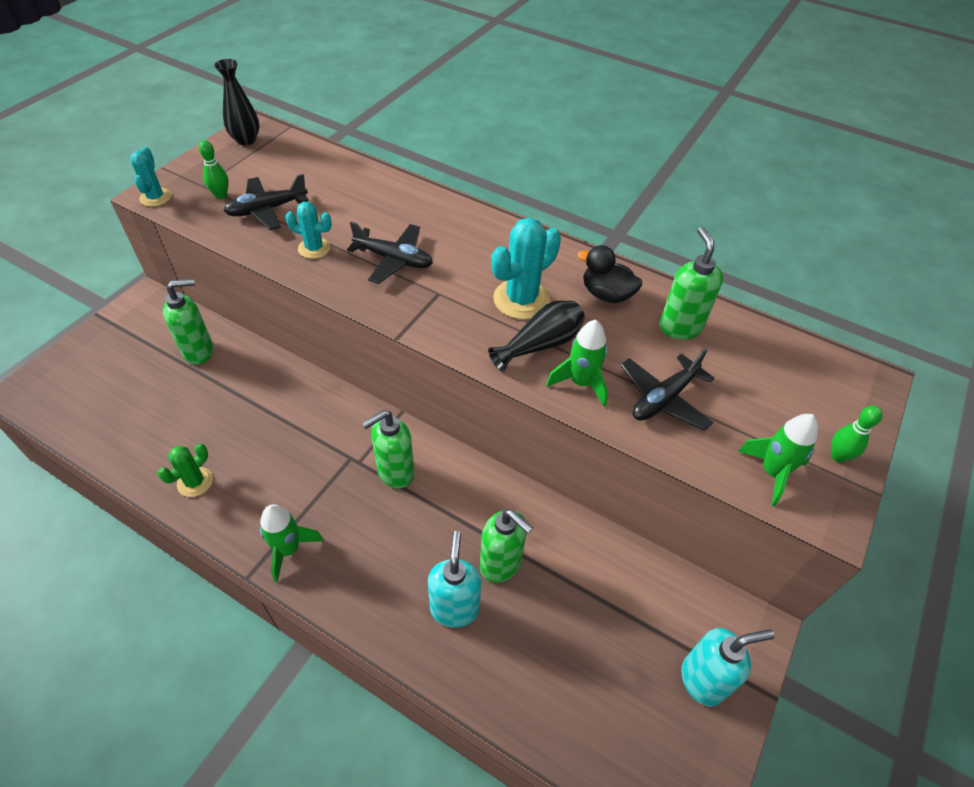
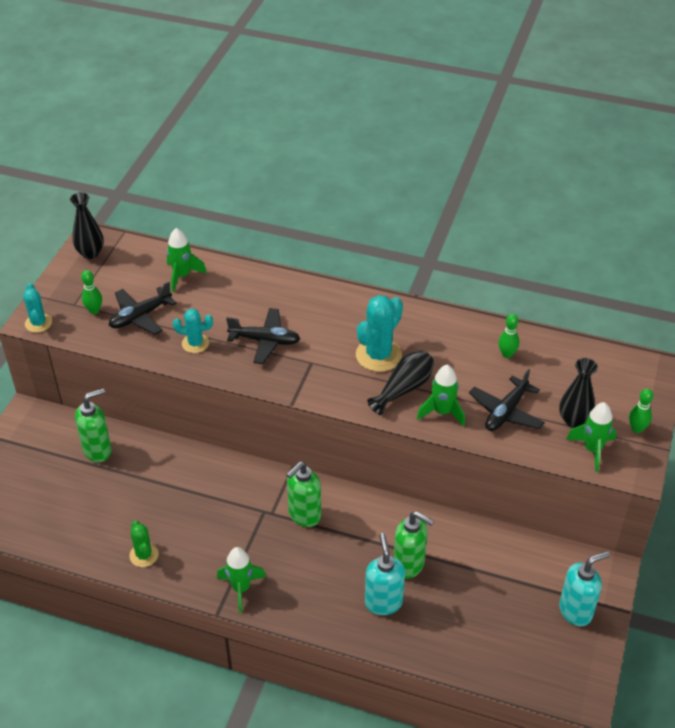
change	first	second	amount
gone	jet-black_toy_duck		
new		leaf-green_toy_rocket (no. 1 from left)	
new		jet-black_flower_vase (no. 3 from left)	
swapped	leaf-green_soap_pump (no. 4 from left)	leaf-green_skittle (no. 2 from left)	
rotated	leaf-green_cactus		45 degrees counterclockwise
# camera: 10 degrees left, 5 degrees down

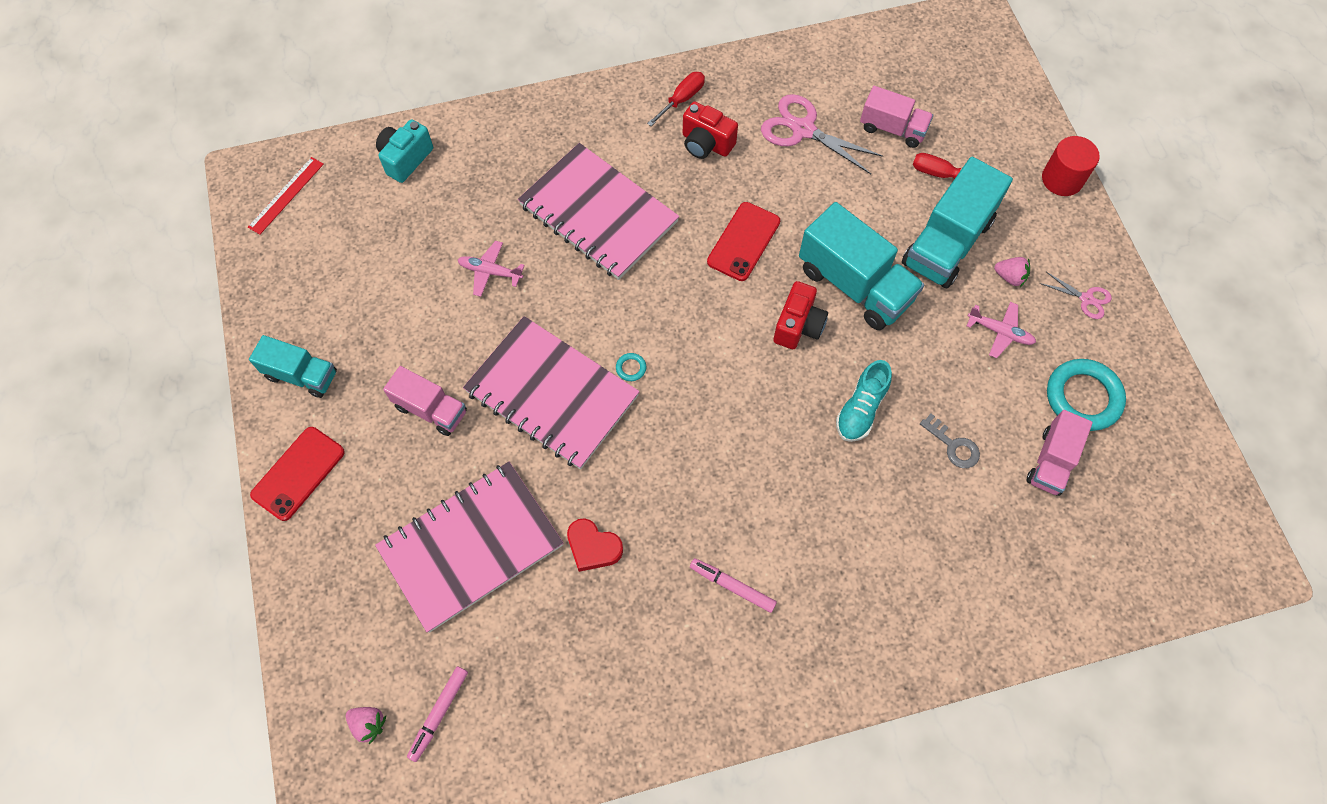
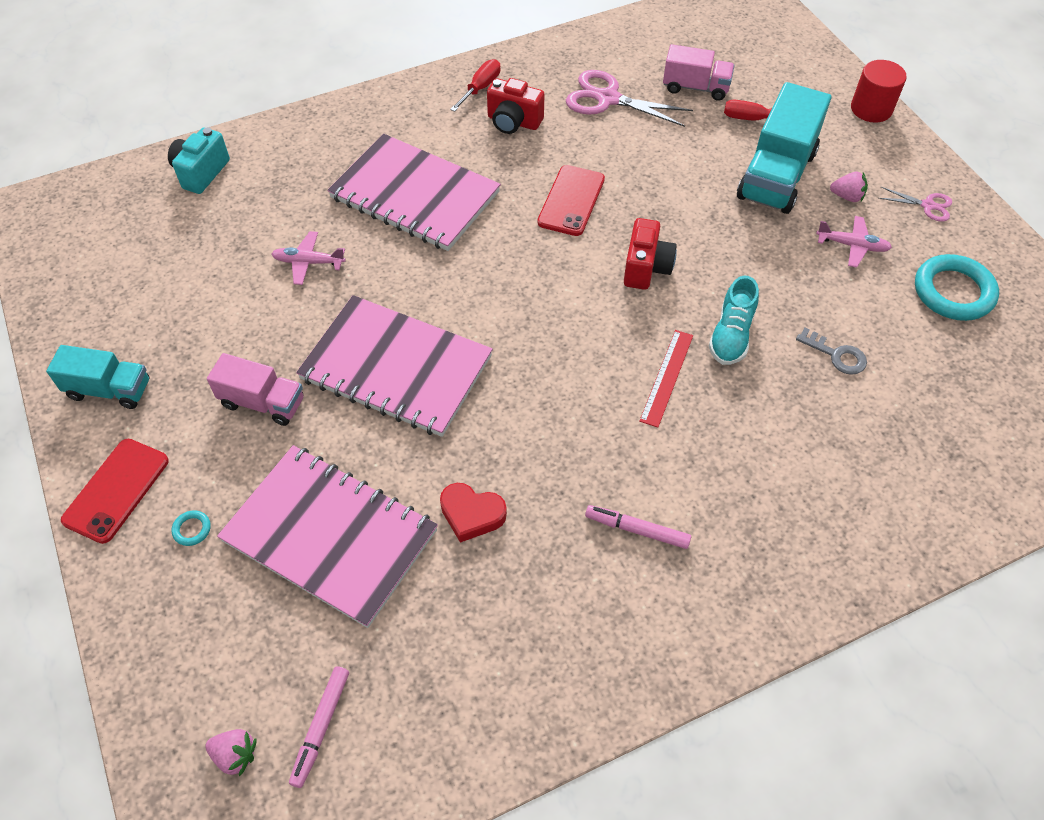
change	first	second	amount
gone	teal_truck (no. 2 from left)		
gone	rosy_truck (no. 3 from left)		
shifted	red_ruler		
shifted	teal_torus (no. 1 from left)		
rotated	rosy_notebook (no. 1 from left)		75 degrees clockwise
# camera: 10 degrees left, 10 degrees down

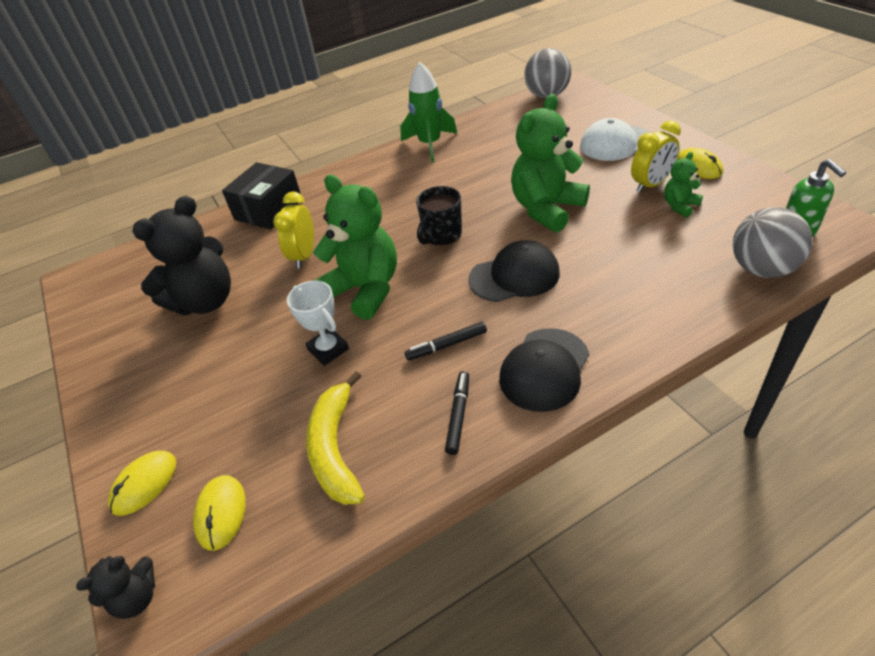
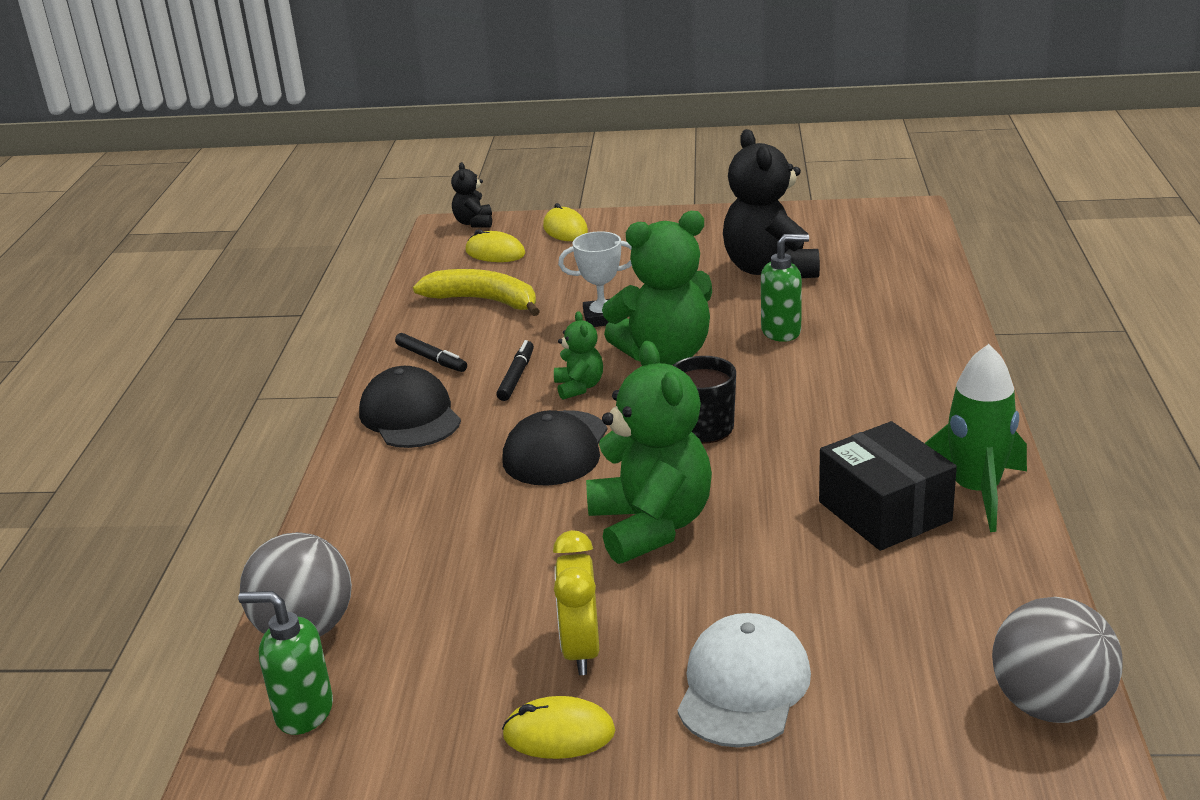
change	first	second	amount
shifted	jet-black_box		
shifted	leaf-green_stuffed_bear (no. 3 from left in the first image)	leaf-green_stuffed_bear (no. 1 from left)	
swapped	golden_alarm_clock (no. 1 from left)	leaf-green_soap_pump (no. 2 from left)	
# camera: 120 degrees right, 15 degrees down

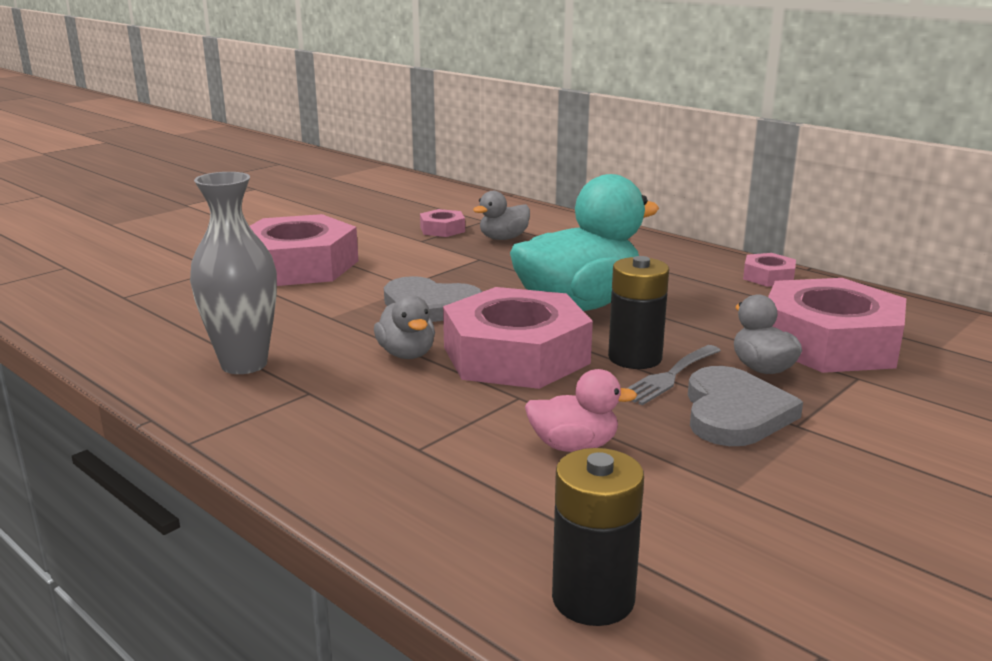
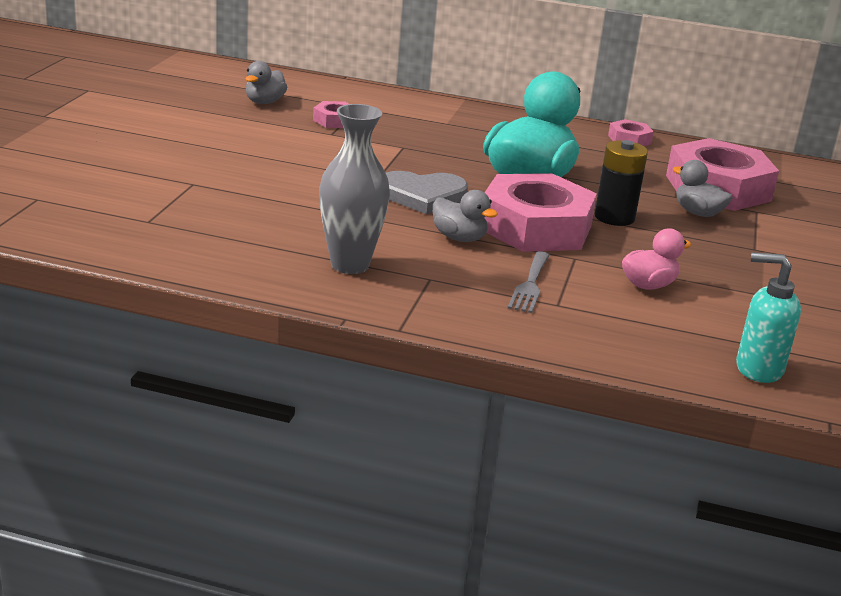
change	first	second	amount
gone	rosy_hex_nut (no. 1 from left)		
gone	gray_heart (no. 2 from left)		
shifted	gray_toy_duck (no. 2 from left in the first image)	gray_toy_duck (no. 1 from left)	
shifted	gray_table_fork		
swapped	jet-black_power_cell (no. 1 from left)	teal_soap_pump	
# camera: 30 degrees left, 5 degrees up

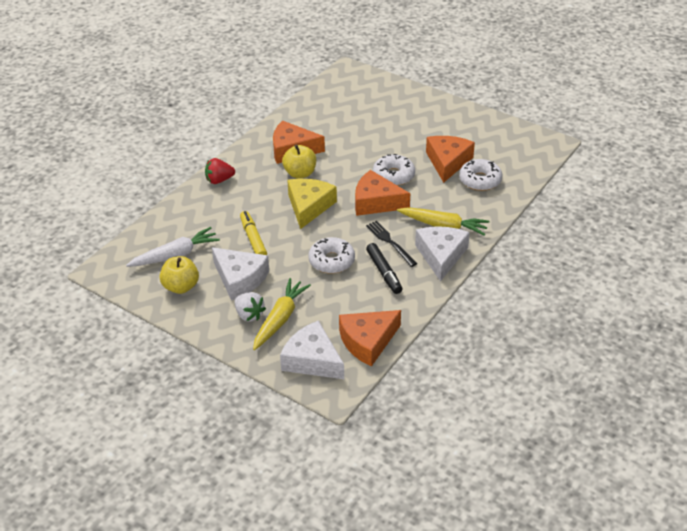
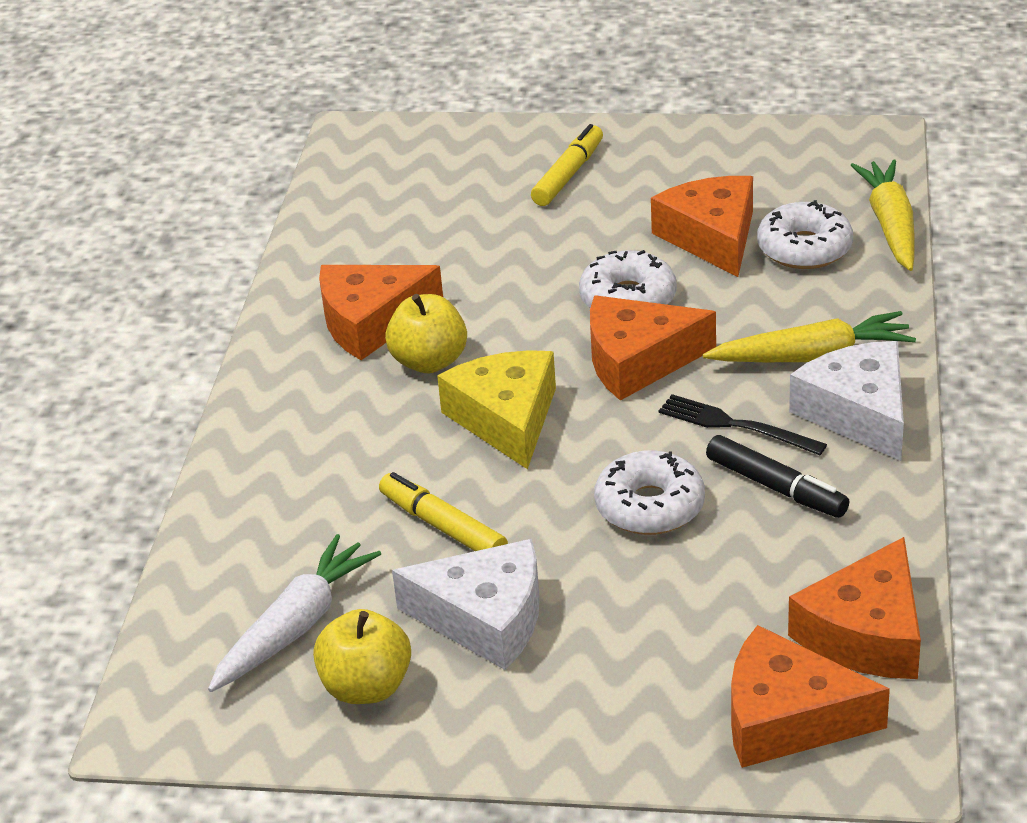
change	first	second	amount
gone	red_strawberry		
gone	pure_white_strawberry		
new		golden_marker (no. 2 from left)	
shifted	golden_toy_carrot (no. 1 from left in the first image)	golden_toy_carrot (no. 2 from left)	
repainted	pure_white_piece_of_cheese (no. 2 from left)	bright_orange_piece_of_cheese (no. 4 from left)	
# camera: 25 degrees left, 5 degrees down

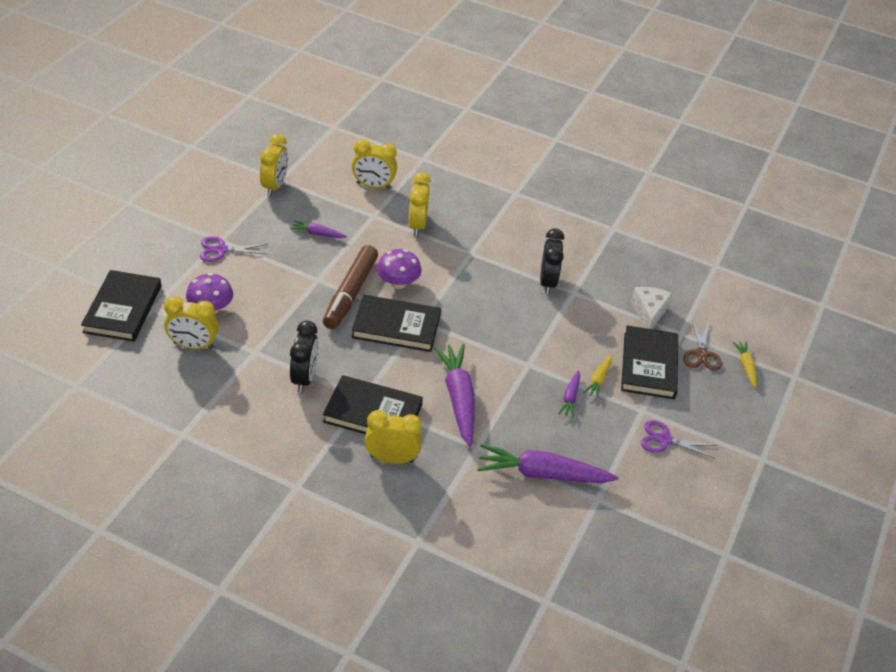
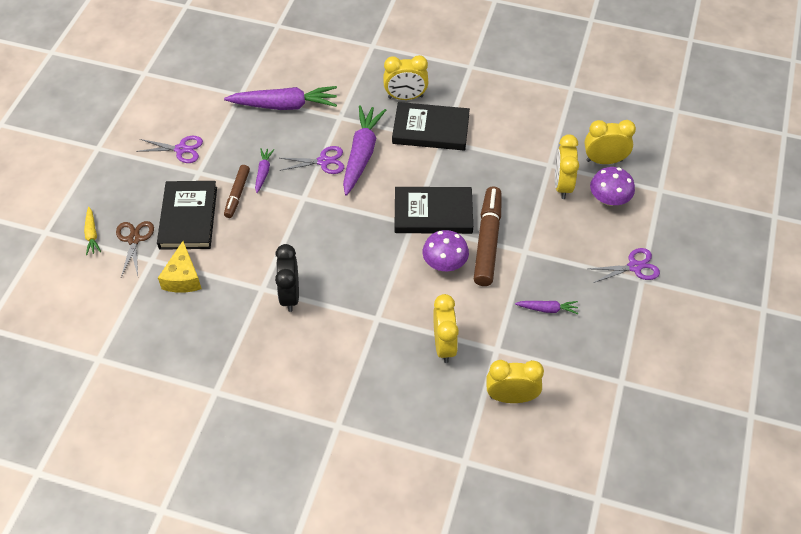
change	first	second	amount
gone	jet-black_hardback (no. 1 from left)		
gone	jet-black_alarm_clock (no. 1 from left)		
new		royal_purple_scissors (no. 2 from left)	
shifted	golden_alarm_clock (no. 2 from left in the first image)	golden_alarm_clock (no. 4 from left)	
swapped	golden_toy_carrot (no. 1 from left)	brown_marker (no. 1 from left)	
repainted	pure_white_piece_of_cheese	golden_piece_of_cheese	
rotated	royal_purple_toy_carrot (no. 2 from left in the first image)	royal_purple_toy_carrot (no. 3 from left)	150 degrees counterclockwise
# camera: 175 degrees right, 10 degrees up

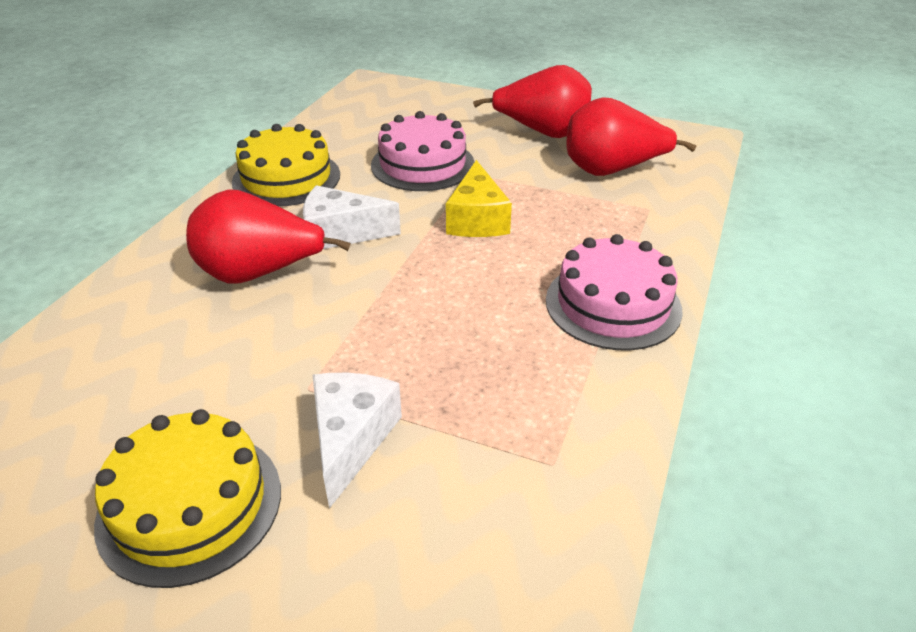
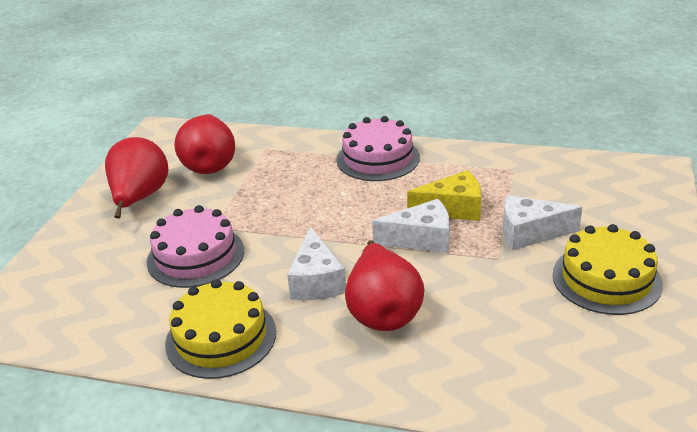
change	first	second	amount
new		pure_white_piece_of_cheese (no. 2 from left)	
shifted	golden_piece_of_cheese		
# camera: 95 degrees left, 5 degrees down

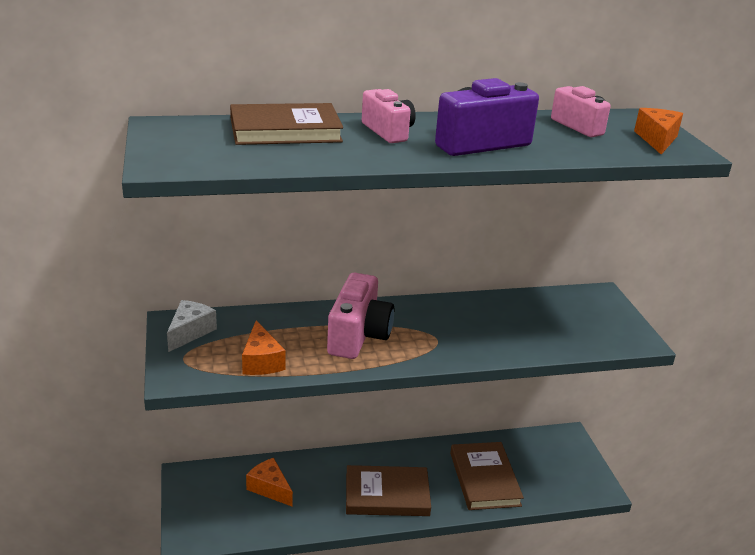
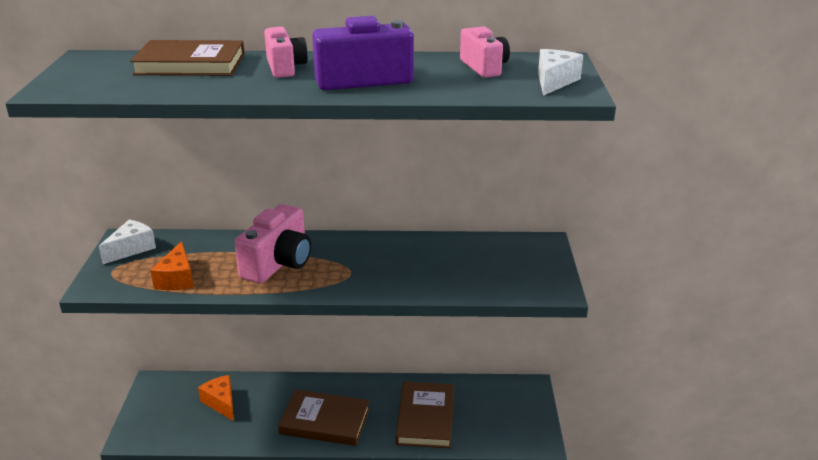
change	first	second	amount
repainted	bright_orange_piece_of_cheese (no. 3 from left)	pure_white_piece_of_cheese (no. 2 from left)	
# camera: 15 degrees right, 0 degrees up

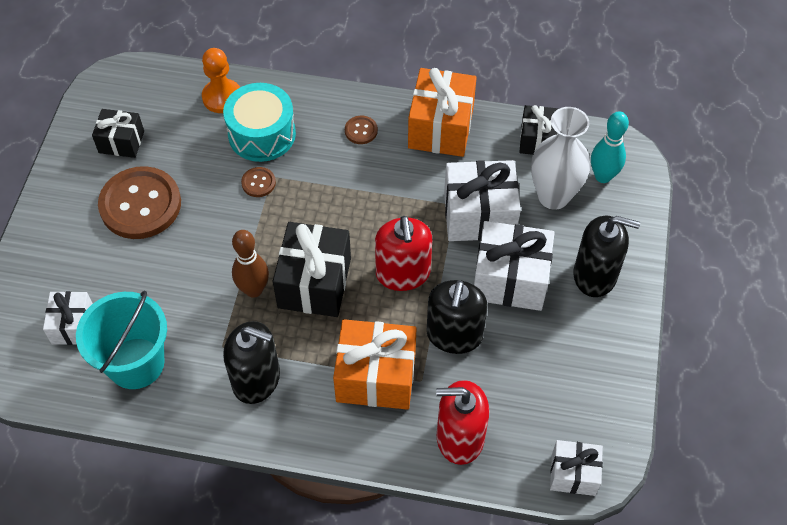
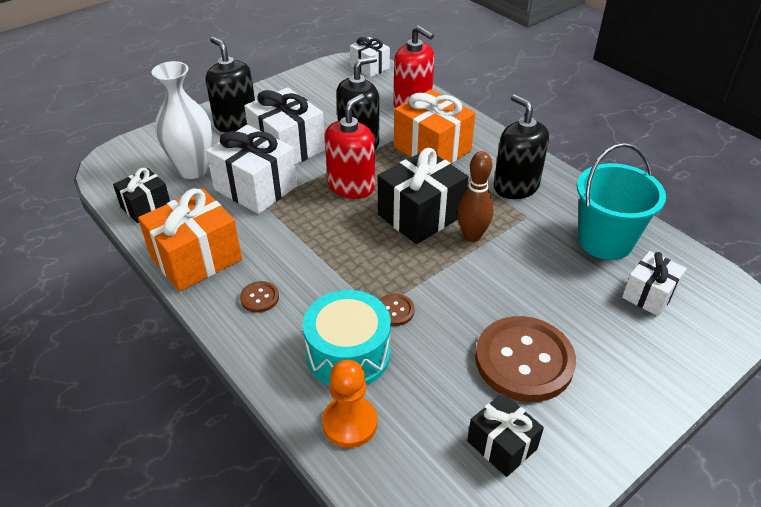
change	first	second	amount
gone	teal_skittle		
# camera: 140 degrees left, 15 degrees down

